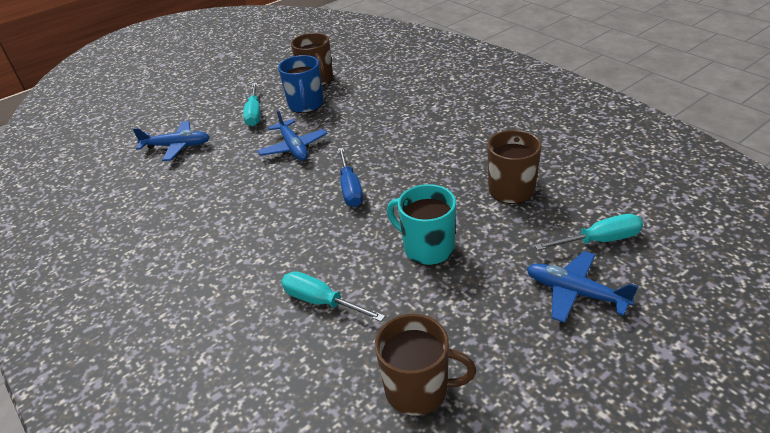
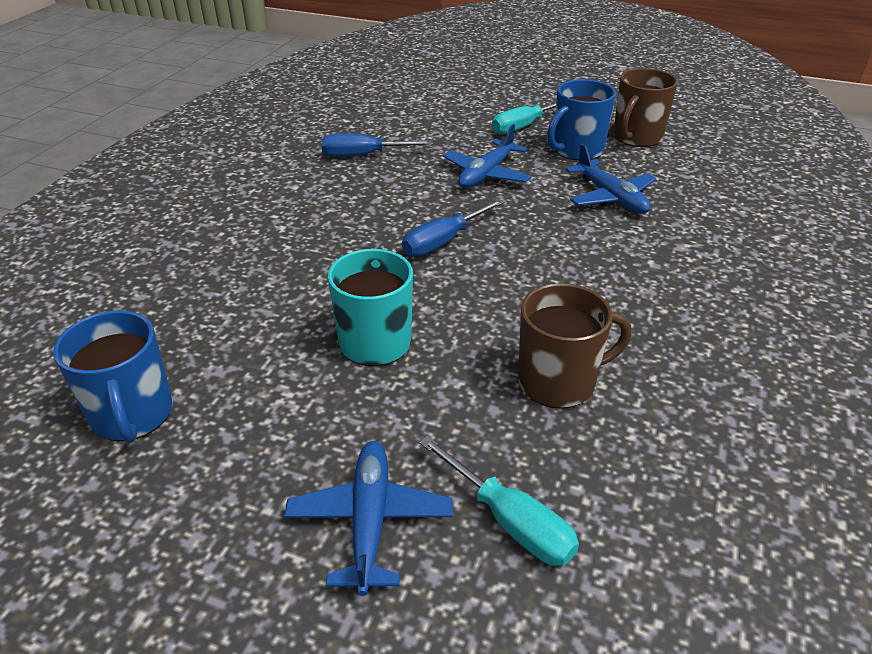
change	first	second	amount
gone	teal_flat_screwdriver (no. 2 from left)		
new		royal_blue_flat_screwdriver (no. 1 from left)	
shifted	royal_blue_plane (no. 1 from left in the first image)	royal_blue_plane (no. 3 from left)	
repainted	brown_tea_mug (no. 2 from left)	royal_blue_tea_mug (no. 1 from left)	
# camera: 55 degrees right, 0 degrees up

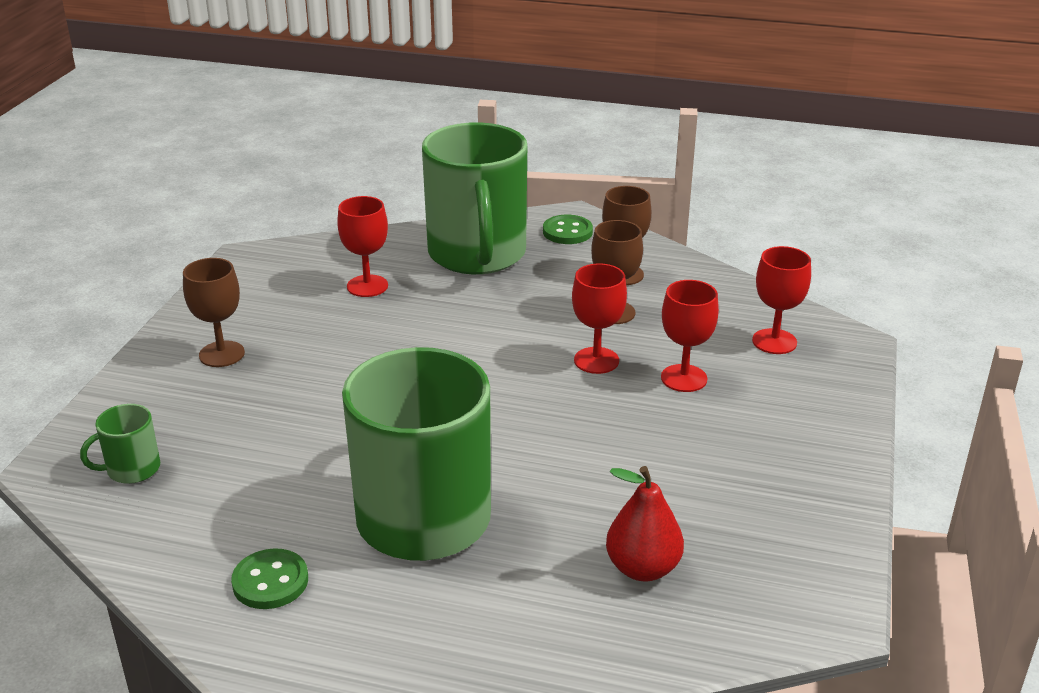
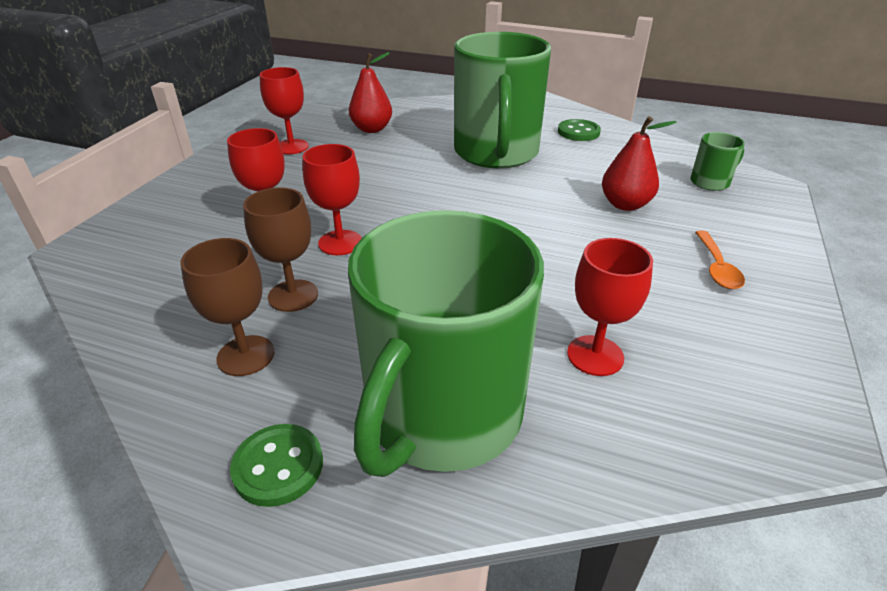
change	first	second	amount
new		red_pear_fruit (no. 2 from left)	
shifted	red_chalice (no. 4 from left in the first image)	red_chalice (no. 2 from left)	
swapped	brown_chalice (no. 1 from left)	bright_orange_teaspoon	
rotated	leaf-green_tea_mug (no. 3 from left in the first image)	leaf-green_tea_mug (no. 1 from left)	150 degrees counterclockwise
# camera: 175 degrees left, 5 degrees up

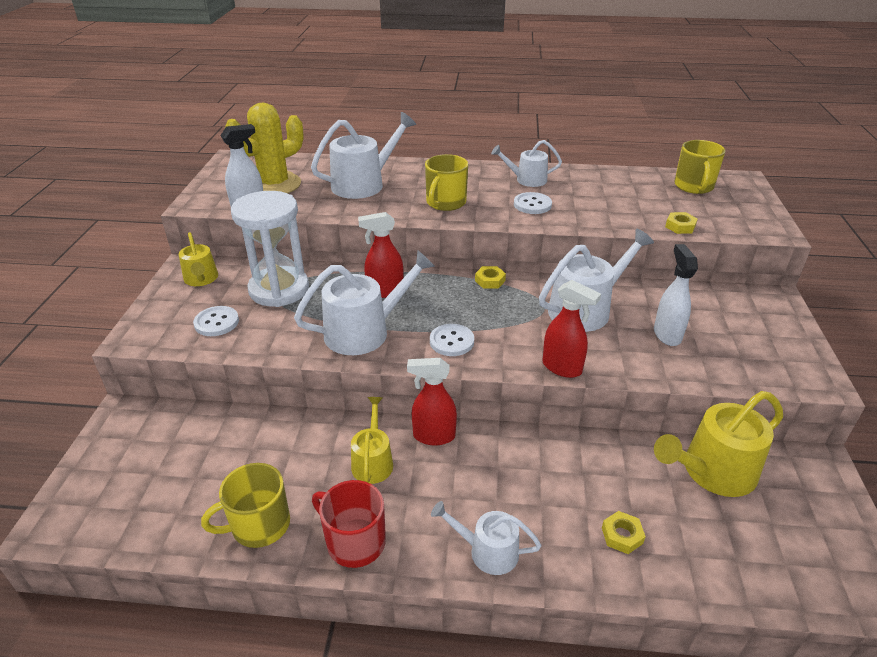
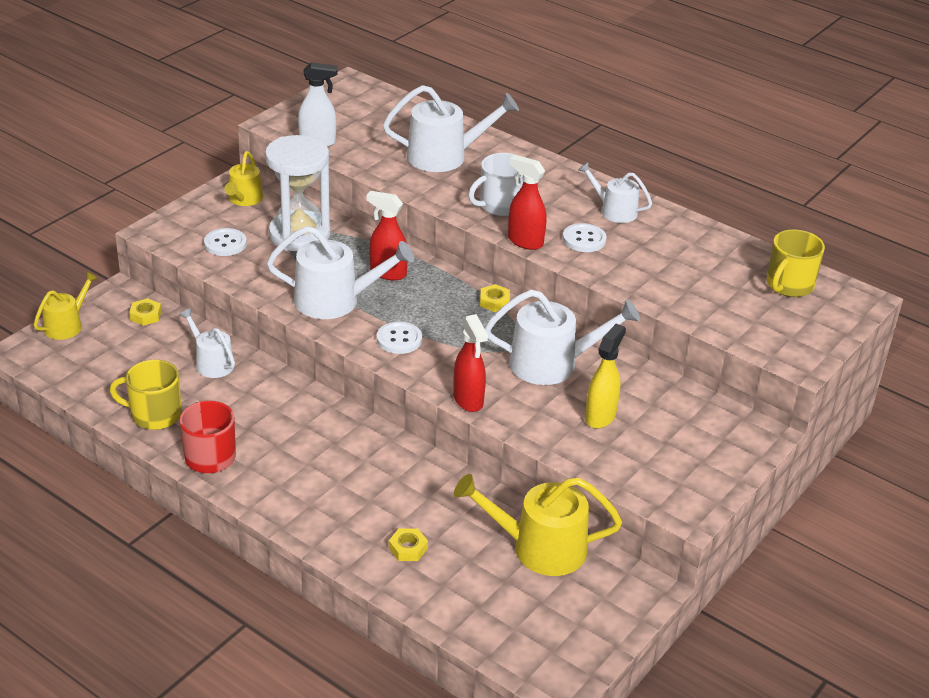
change	first	second	amount
gone	golden_cactus		
shifted	golden_watering_pot (no. 2 from left in the first image)	golden_watering_pot (no. 1 from left)	
shifted	red_spray_cleaner (no. 2 from left in the first image)	red_spray_cleaner (no. 3 from left)	
shifted	pure_white_watering_pot (no. 3 from left in the first image)	pure_white_watering_pot (no. 1 from left)	
shifted	golden_hex_nut (no. 3 from left in the first image)	golden_hex_nut (no. 1 from left)	
repainted	golden_tea_mug (no. 2 from left)	pure_white_tea_mug	
repainted	pure_white_spray_cleaner (no. 2 from left)	golden_spray_cleaner	
# camera: 30 degrees right, 0 degrees up

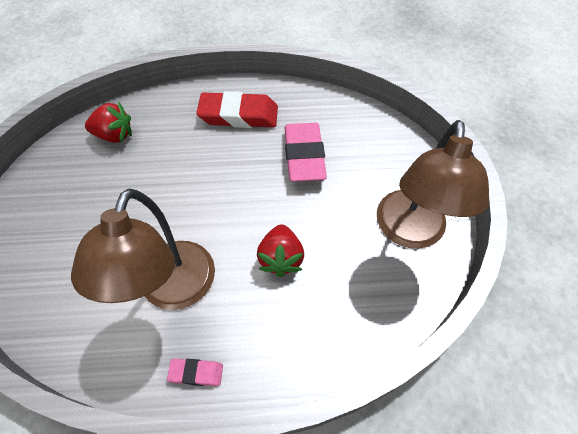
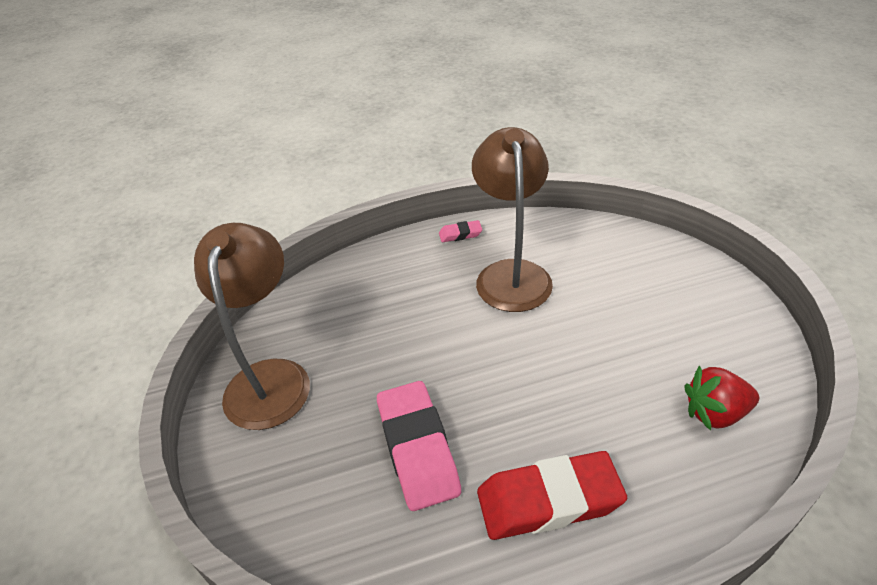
change	first	second	amount
gone	red_strawberry (no. 2 from left)		
# camera: 170 degrees right, 15 degrees down

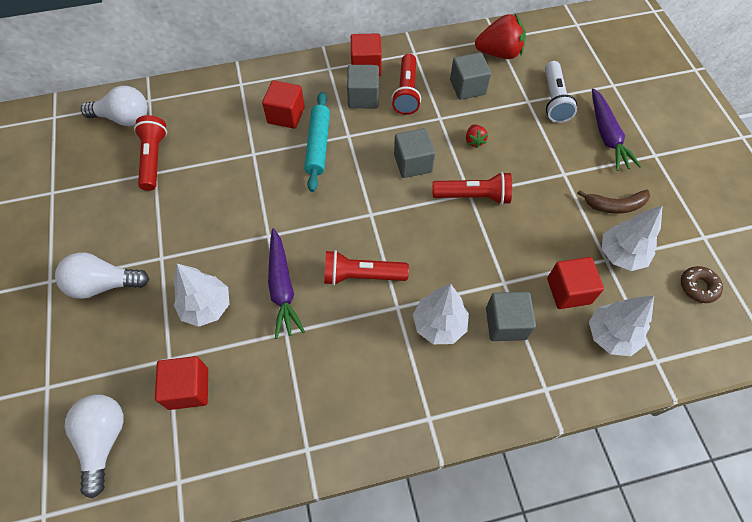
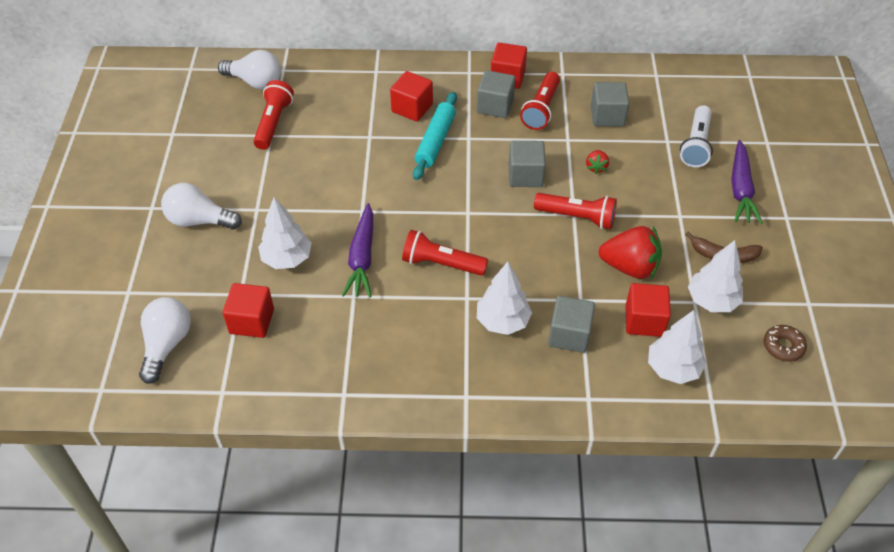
change	first	second	amount
shifted	red_strawberry (no. 2 from left)		
# camera: 15 degrees right, 10 degrees down

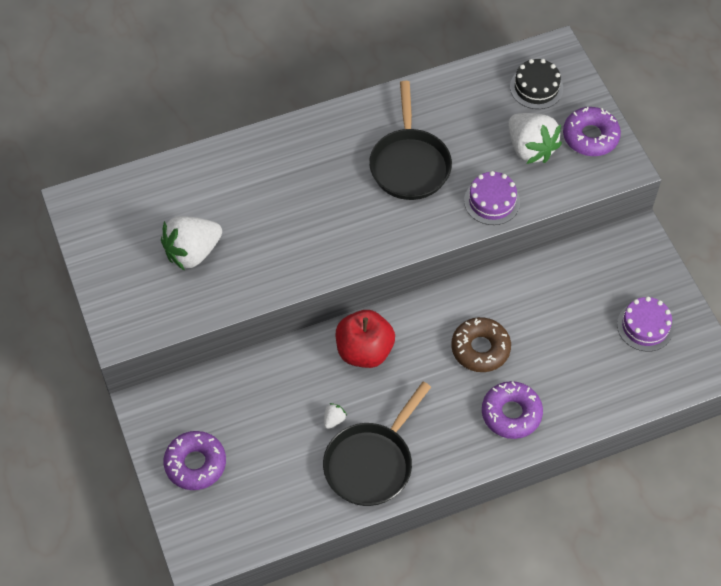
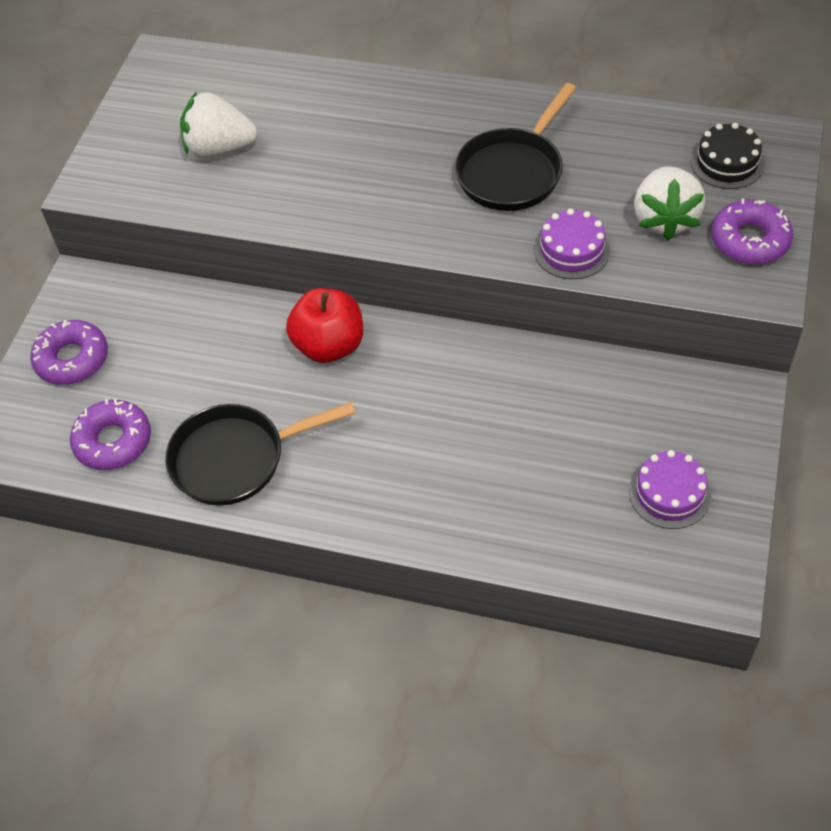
change	first	second	amount
gone	pure_white_strawberry (no. 2 from left)		
gone	brown_doughnut		
shifted	royal_purple_doughnut (no. 2 from left)		
# camera: 40 degrees right, 5 degrees down

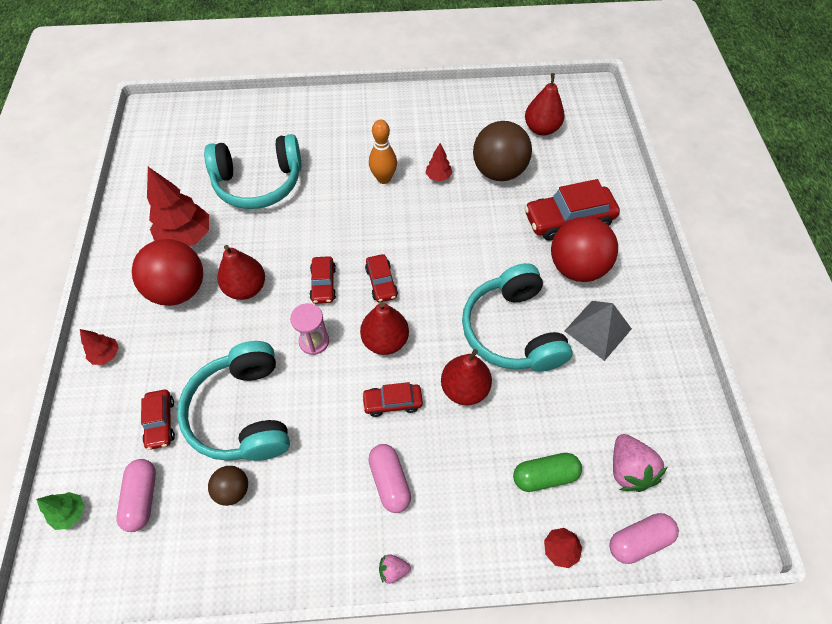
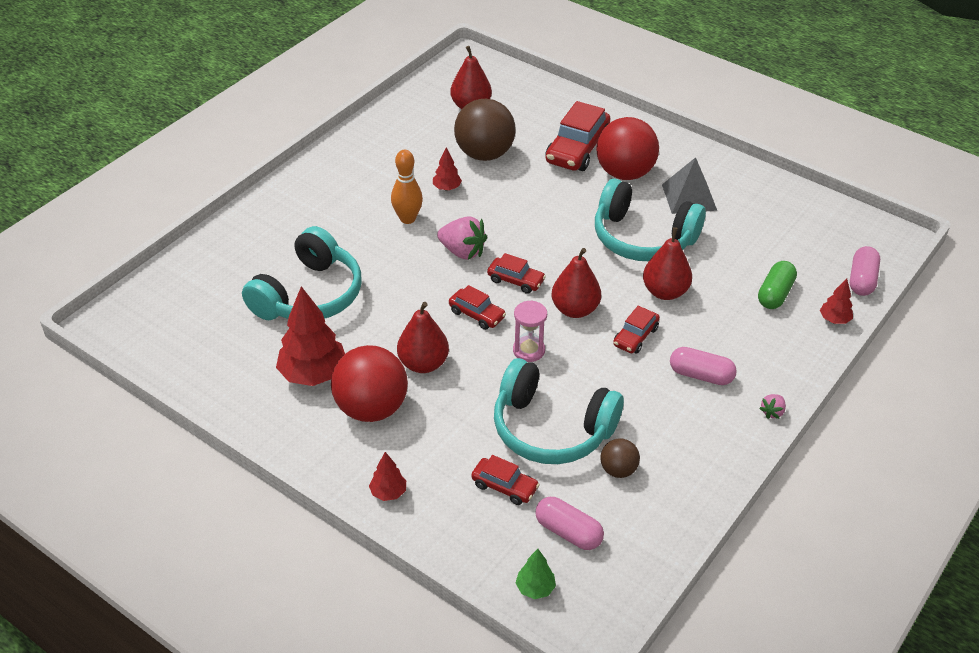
change	first	second	amount
shifted	rosy_strawberry (no. 2 from left in the first image)	rosy_strawberry (no. 1 from left)	
# camera: 50 degrees left, 15 degrees down

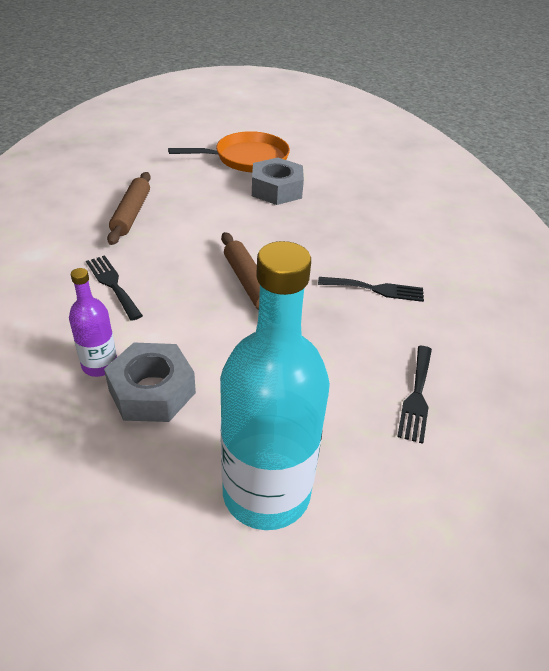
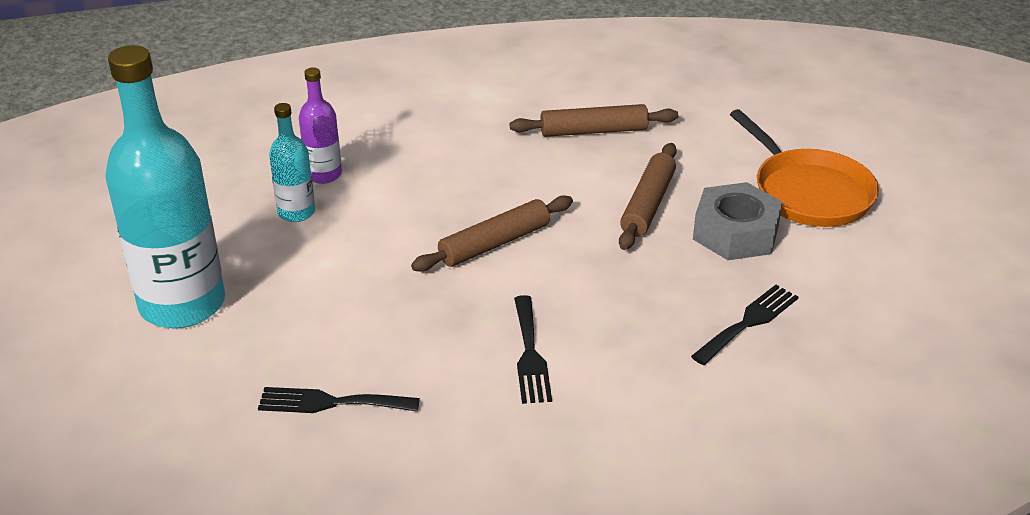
change	first	second	amount
new		brown_pastry_roller (no. 3 from left)	
shifted	jet-black_table_fork (no. 1 from left in the first image)	jet-black_table_fork (no. 3 from left)	
swapped	gray_hex_nut (no. 1 from left)	teal_flask (no. 2 from left)	
# camera: 80 degrees right, 5 degrees down

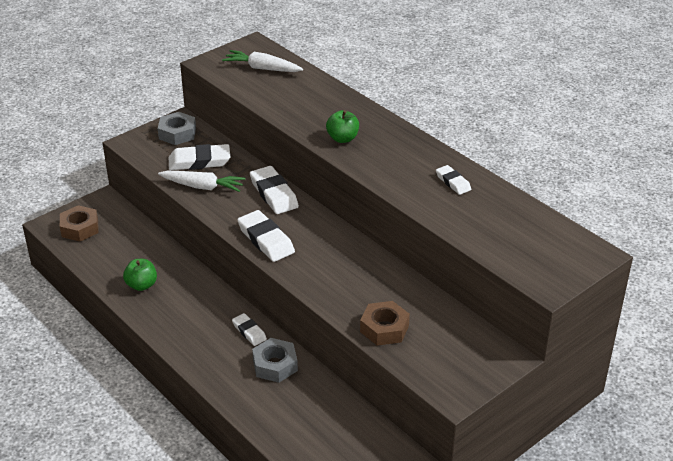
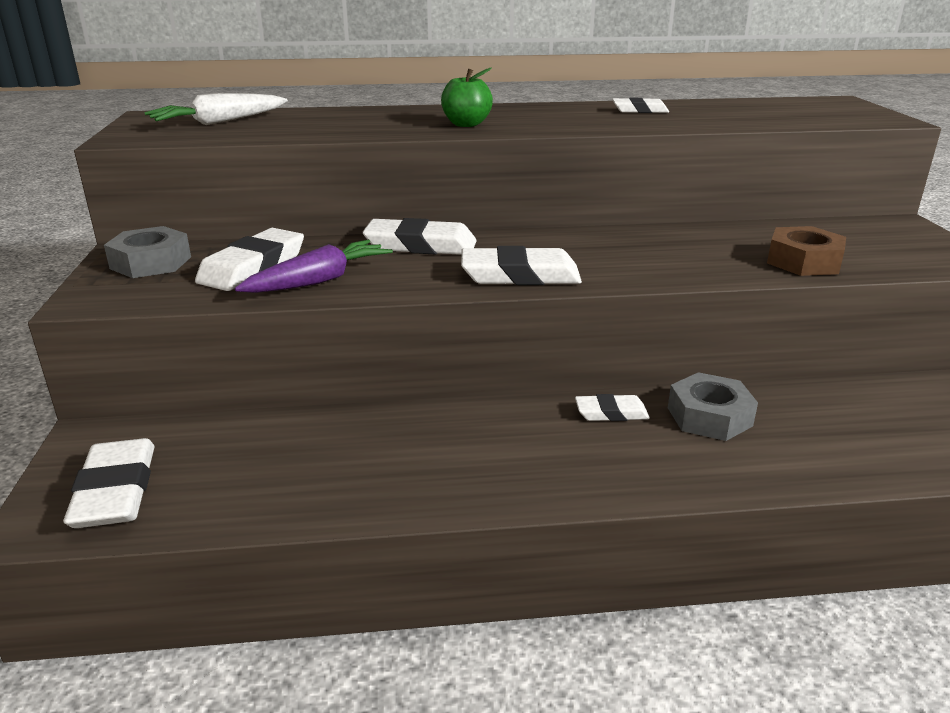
change	first	second	amount
gone	leaf-green_apple_fruit (no. 1 from left)		
swapped	brown_hex_nut (no. 1 from left)	pure_white_pencil_eraser (no. 1 from left)	
repainted	pure_white_toy_carrot (no. 1 from left)	royal_purple_toy_carrot	
# camera: 55 degrees left, 10 degrees down

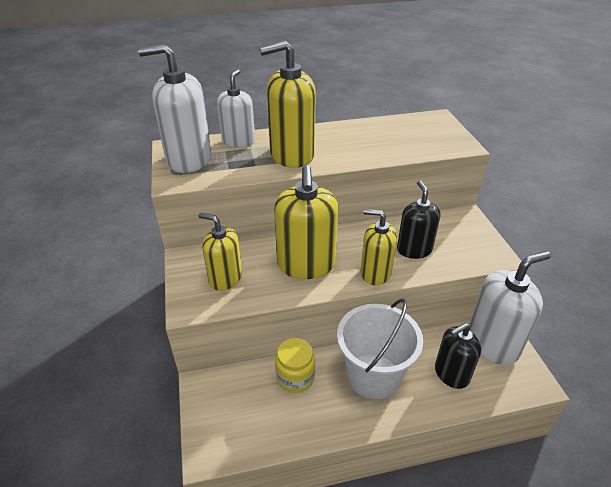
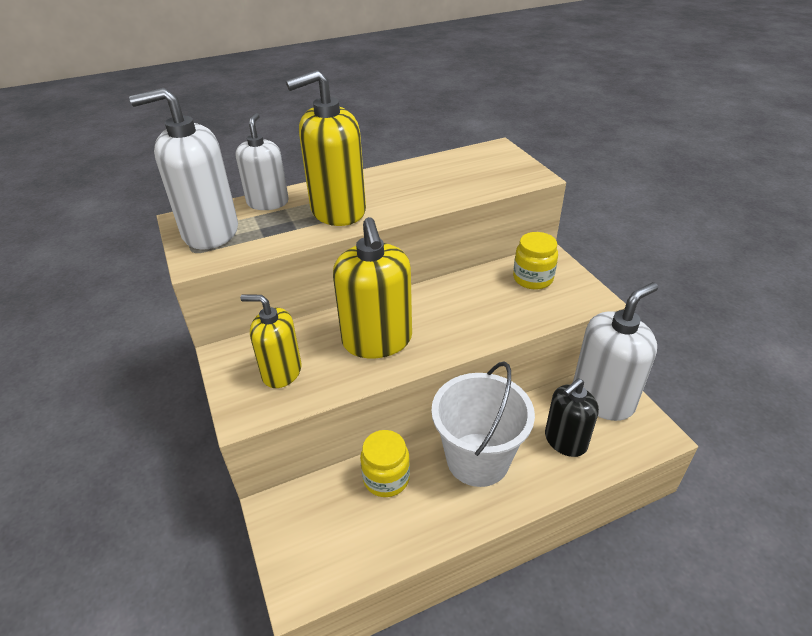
change	first	second	amount
gone	golden_soap_pump (no. 4 from left)		
gone	jet-black_soap_pump (no. 1 from left)		
new		golden_preserve_jar (no. 2 from left)	
# camera: 10 degrees left, 0 degrees up

